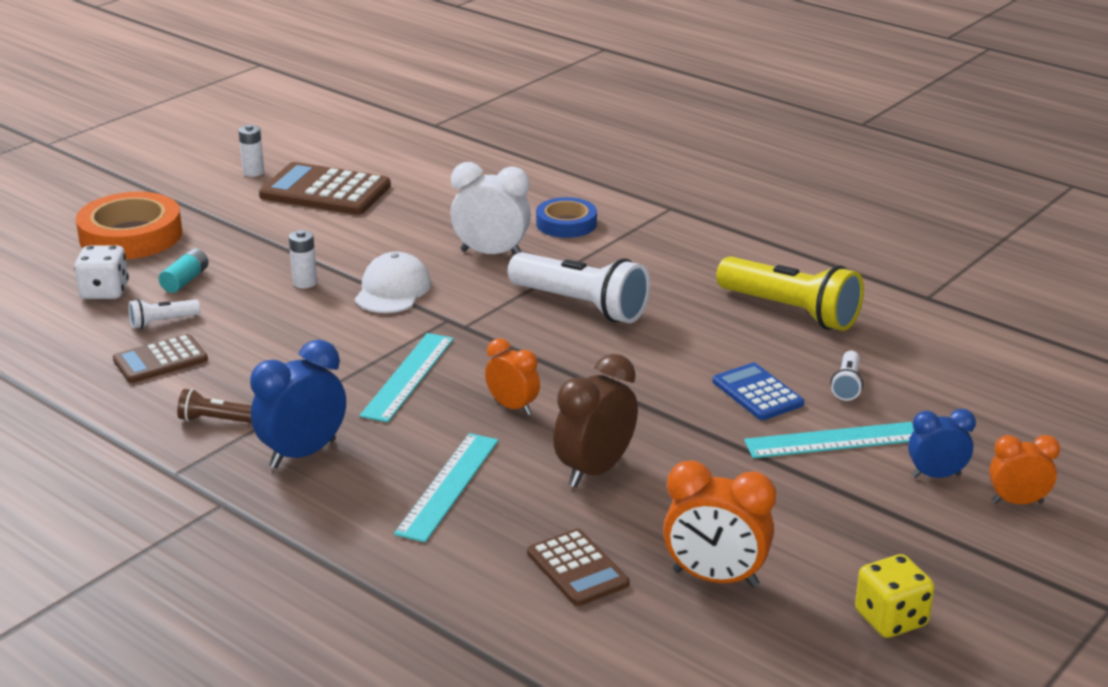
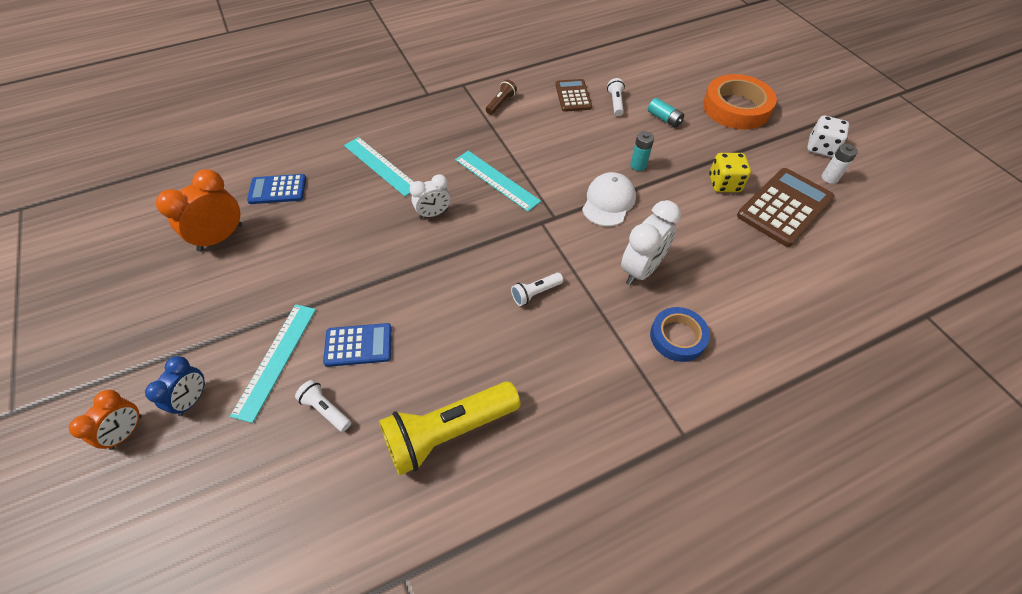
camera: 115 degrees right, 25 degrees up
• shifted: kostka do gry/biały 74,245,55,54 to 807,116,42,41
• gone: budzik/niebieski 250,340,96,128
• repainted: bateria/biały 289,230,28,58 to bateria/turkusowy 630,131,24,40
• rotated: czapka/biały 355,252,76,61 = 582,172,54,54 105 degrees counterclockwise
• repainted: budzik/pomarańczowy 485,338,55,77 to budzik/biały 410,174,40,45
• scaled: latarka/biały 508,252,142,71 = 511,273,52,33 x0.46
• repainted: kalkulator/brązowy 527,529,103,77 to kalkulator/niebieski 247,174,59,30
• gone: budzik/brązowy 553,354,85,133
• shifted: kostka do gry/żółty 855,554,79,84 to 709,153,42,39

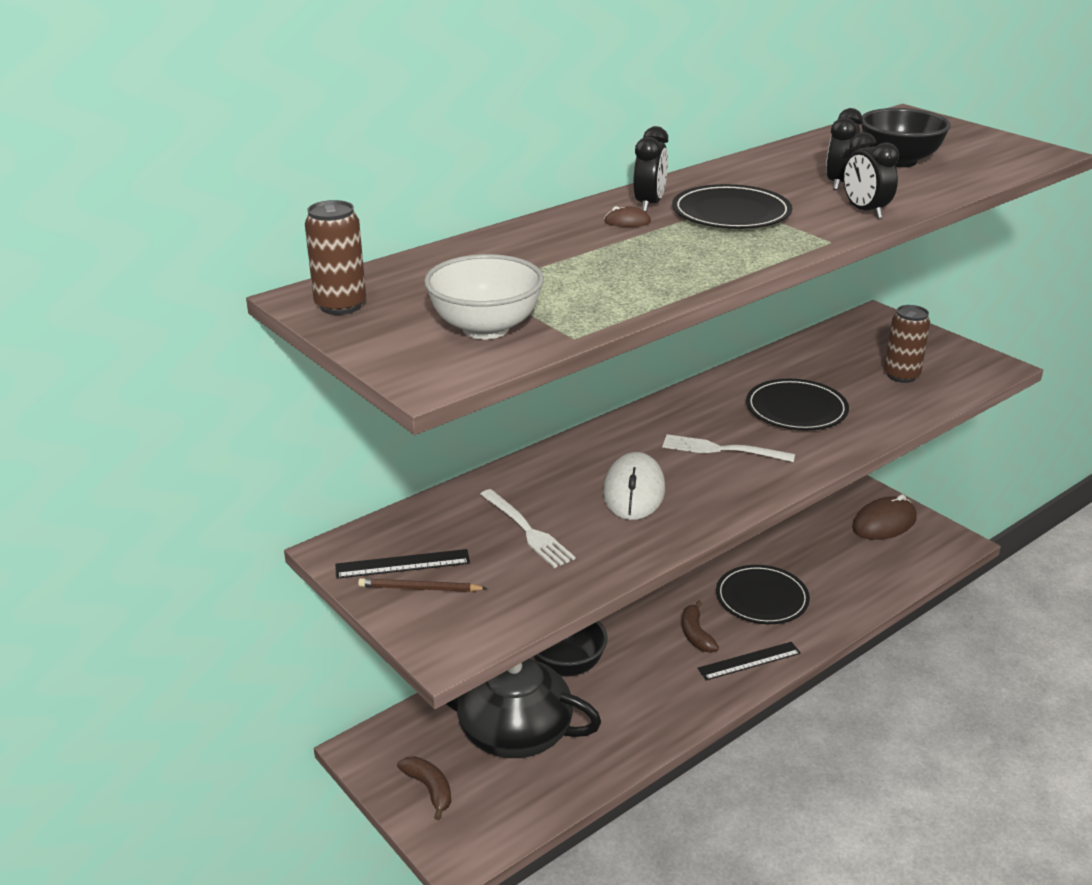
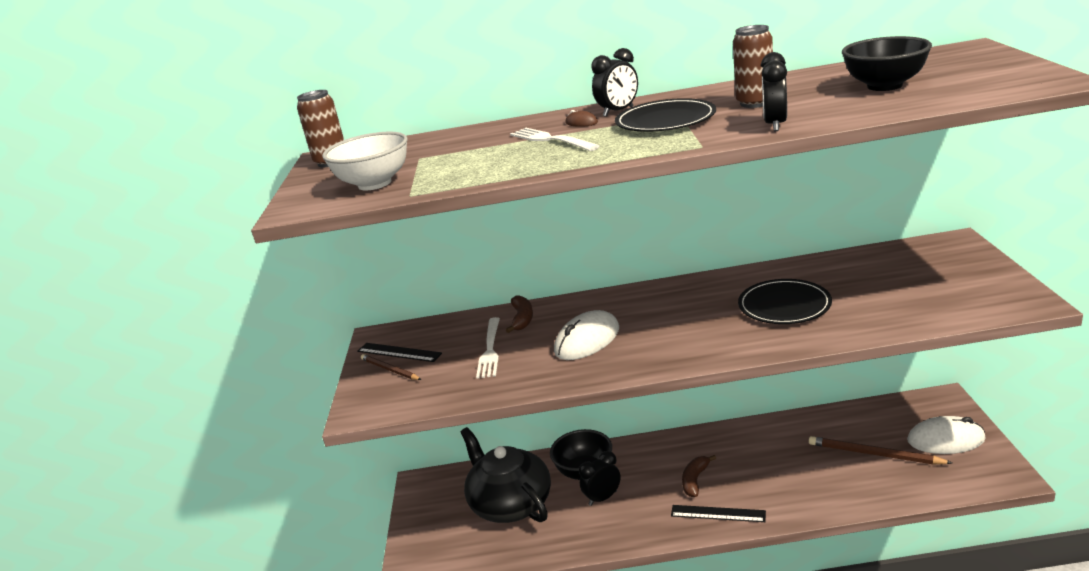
camera: 40 degrees right, 5 degrees down
• shifted: banan/brązowy 397,756,54,64 to 506,295,27,38
• shifted: widelec/biały 662,434,133,28 to 510,128,89,23
• gone: talerz/czarny 716,565,94,59
• shifted: budzik/czarny 826,108,37,82 to 579,451,42,55
• repainted: myszka/brązowy 852,494,65,46 to myszka/biały 907,416,79,38
• shifted: puszka/brązowy 884,305,46,78 to 733,25,40,83
• new: ołówek/brązowy 809,436,143,28

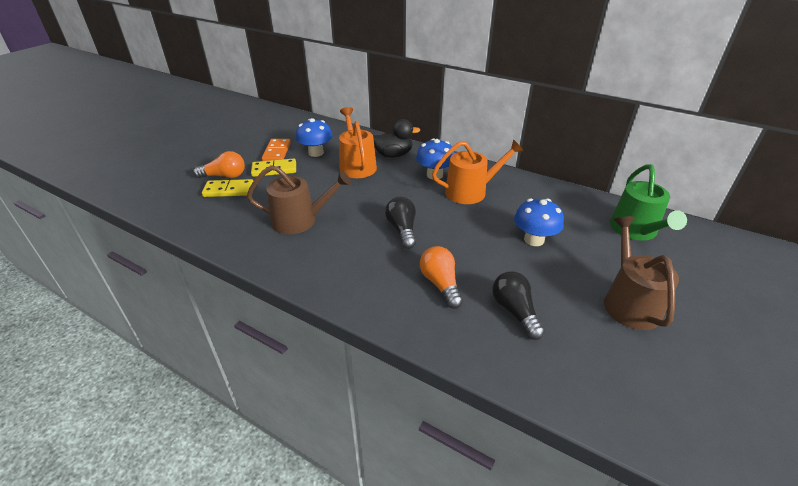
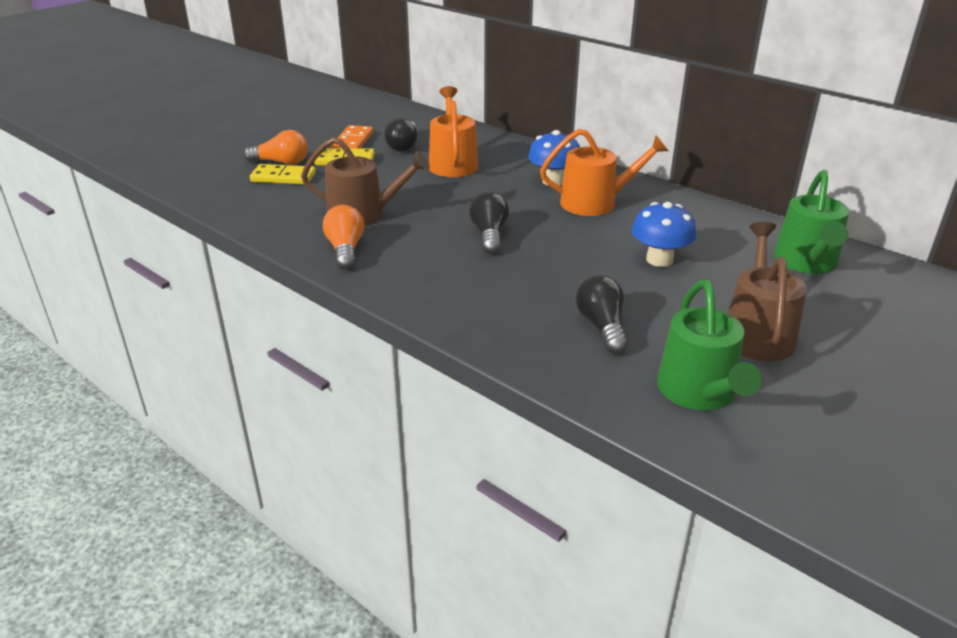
camera: 10 degrees right, 5 degrees down
• swapped: grzyb/niebieski 296,118,36,39 to żarówka/czarny 384,118,33,34
• gone: kaczka/czarny 373,119,47,39
• shifted: żarówka/pomarańczowy 420,246,43,63 to 323,205,41,65
• new: konewka/zielony 657,280,105,131

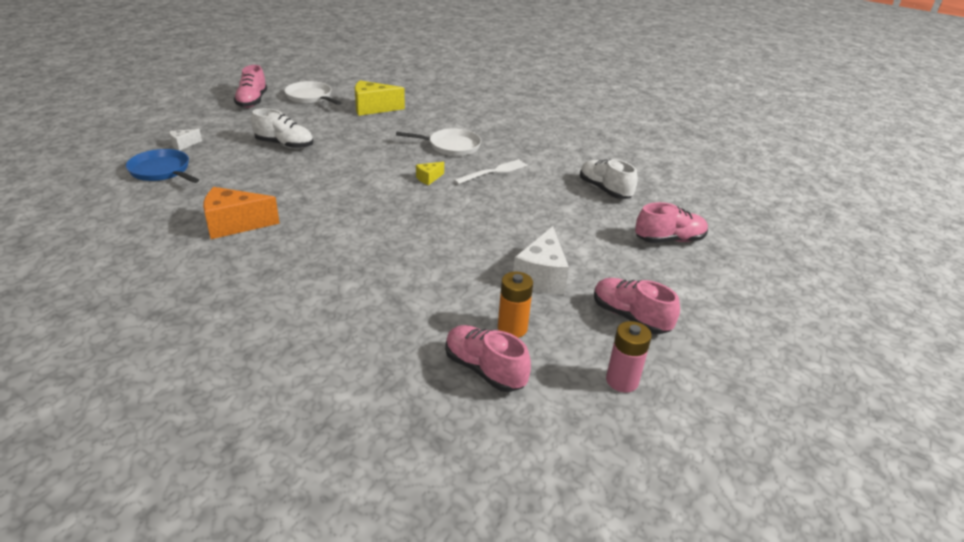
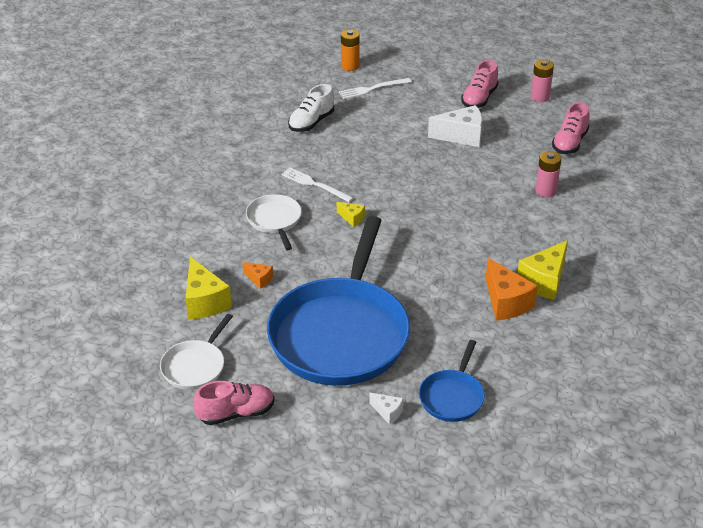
camera: 105 degrees left, 5 degrees up
• swapped: but/biały 251,108,62,41 to patelnia/niebieski 267,216,143,170
• shifted: bateria/pomarańczowy 498,271,35,67 to 341,29,19,42
• swapped: but/różowy 635,202,73,41 to widelec/biały 339,78,72,21
• new: ser/pomarańczowy 243,262,30,27
• new: ser/żółty 518,240,50,60
• new: bateria/różowy 536,151,25,47

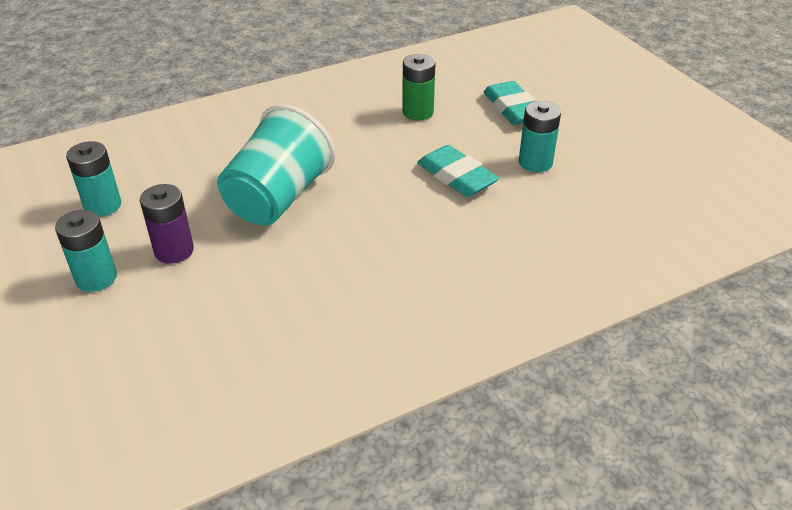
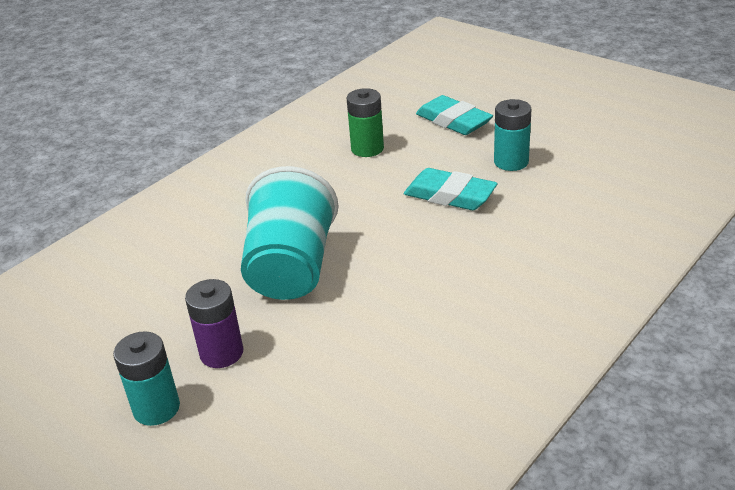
camera: 20 degrees left, 5 degrees down
• gone: bateria/turkusowy 66,141,55,76

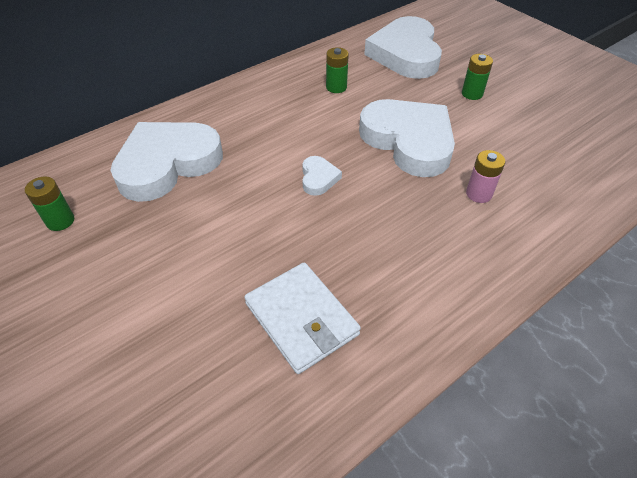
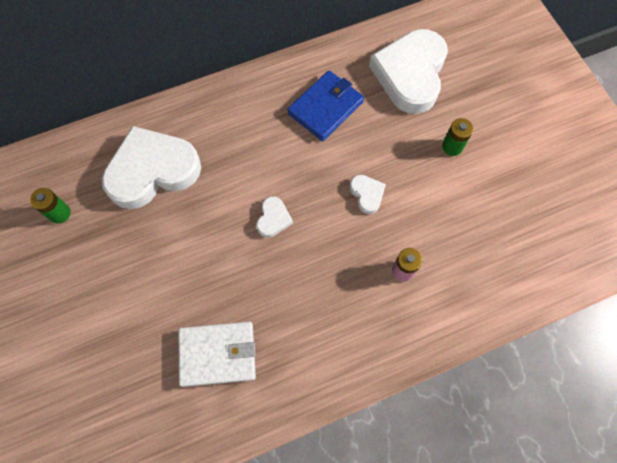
camera: 15 degrees right, 20 degrees up
• rotated: portfel/biały 244,262,117,112 = 178,322,78,65 75 degrees counterclockwise
• swapped: bateria/zielony 326,47,23,46 to portfel/niebieski 287,70,77,71
• scaled: serce/biały 359,99,96,78 = 350,175,36,39 x0.42

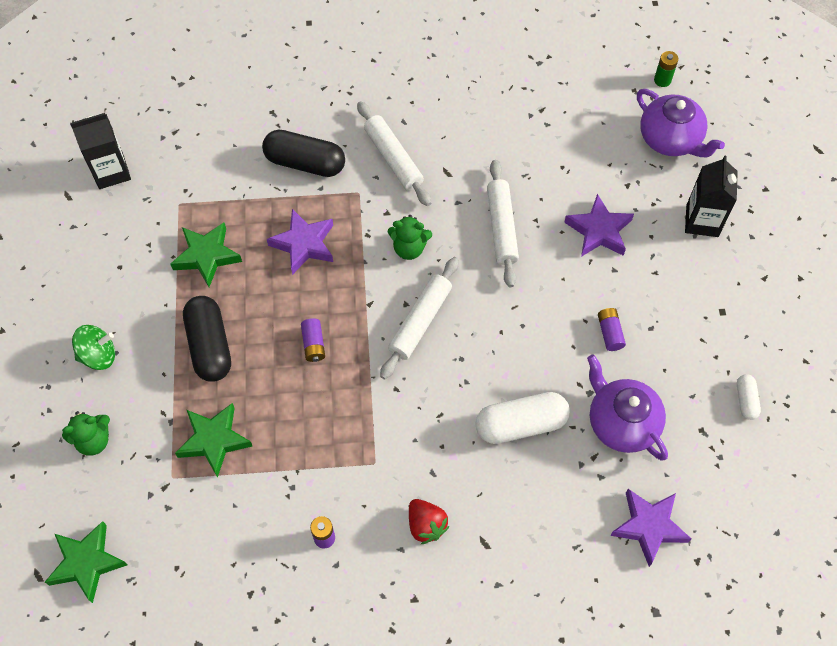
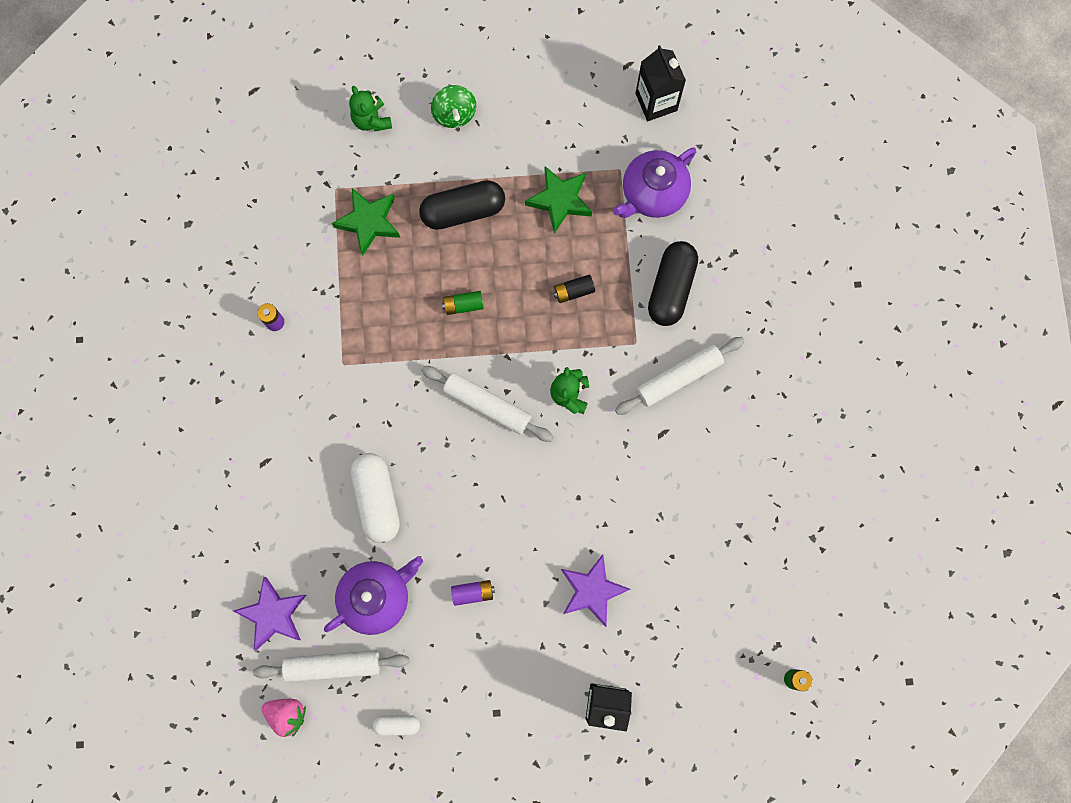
camera: 90 degrees right, 15 degrees up
• gone: gwiazda/zielony 45,521,83,82
• swapped: gwiazda/fioletowy 267,209,66,66 to bateria/czarny 553,275,42,28
• repainted: bateria/fioletowy 301,318,24,44 to bateria/zielony 442,291,42,24
• gone: truskawka/czerwony 409,499,40,46
• shifted: wałek do ciasta/biały 487,160,32,127 to 253,650,156,32
• shifted: imbryk/fioletowy 637,89,88,69 to 613,148,83,70
• new: truskawka/różowy 262,699,44,38

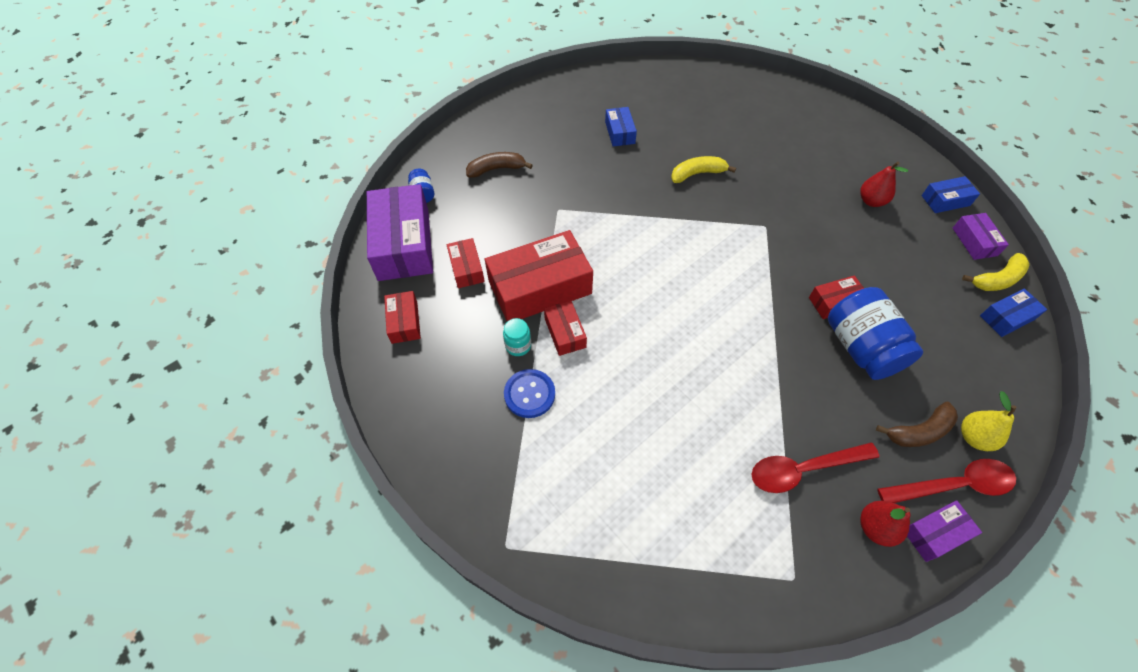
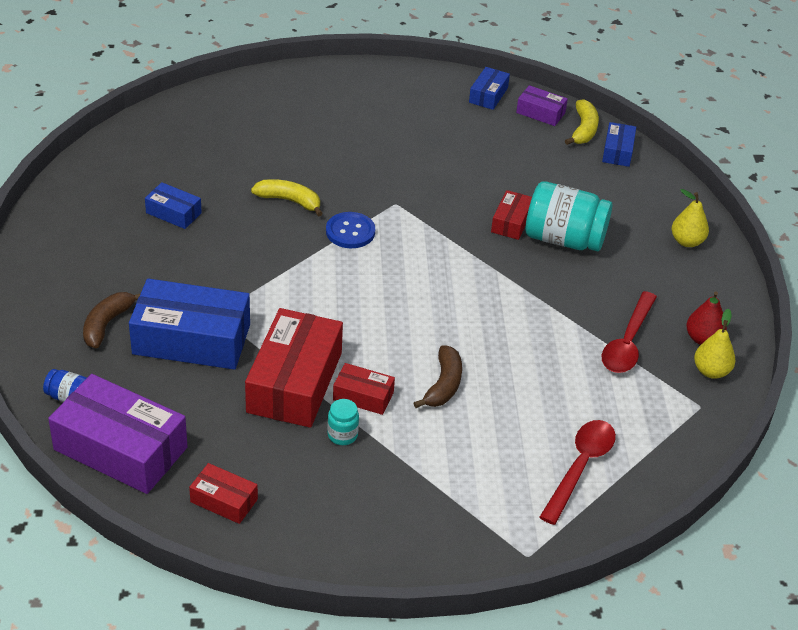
camera: 55 degrees left, 15 degrees down
• gone: pudełko/czerwony 447,238,38,50
• shifted: guzik/niebieski 504,369,51,49 to 326,212,49,36
• rotated: banan/żółty 671,156,65,27 = 251,179,72,38 90 degrees clockwise
• repainted: słoik/niebieski 828,287,95,93 to słoik/turkusowy 526,181,87,70
• gone: gruszka/czerwony 860,162,49,45
• shifted: banan/brązowy 876,402,82,45 to 413,345,49,63
• shifted: łyżka/czerwony 878,459,138,44 to 539,420,77,105
• gone: pudełko/fioletowy 907,500,75,62
• new: pudełko/niebieski 129,279,121,91
• new: gruszka/żółty 694,309,41,70

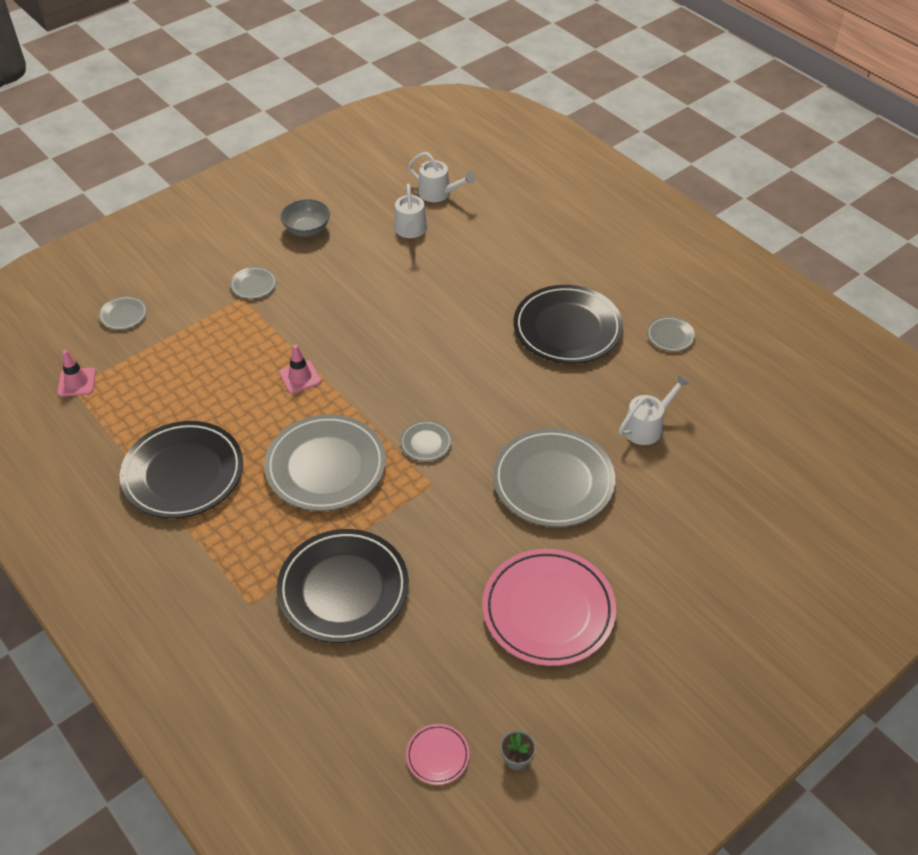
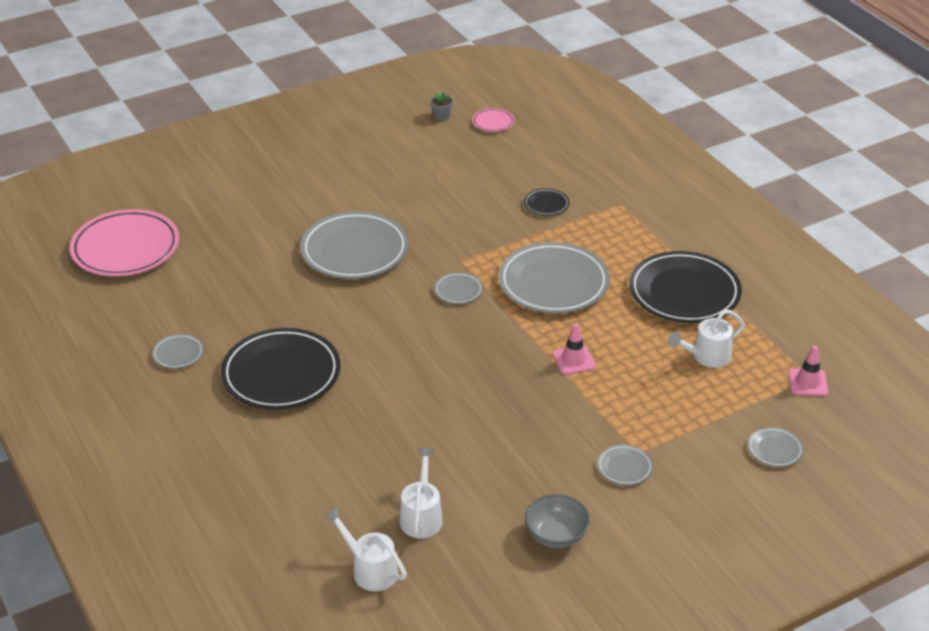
camera: 170 degrees left, 10 degrees down
• scaled: talerz/czarny 277,529,132,114 = 524,188,45,28 x0.44
• shifted: talerz/różowy 482,549,134,117 to 70,209,109,67
• shifted: konewka/biały 619,374,71,71 to 668,309,77,59

